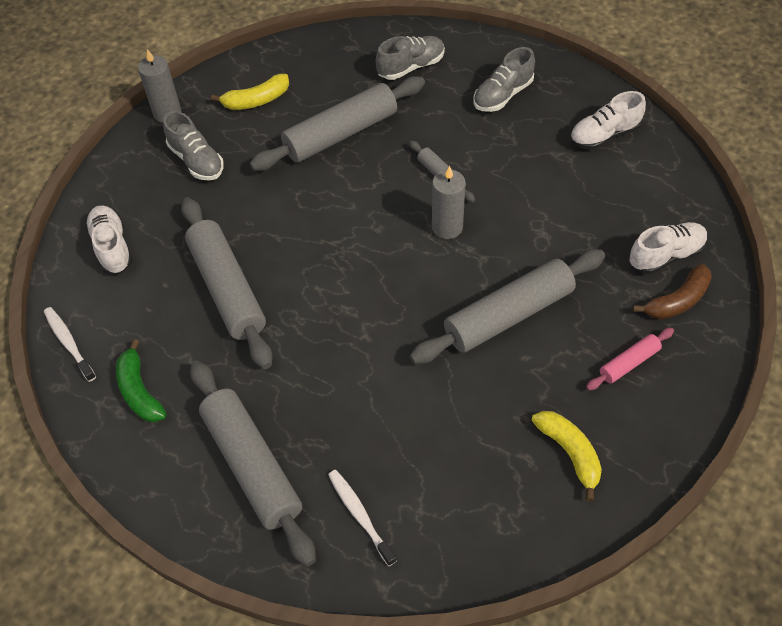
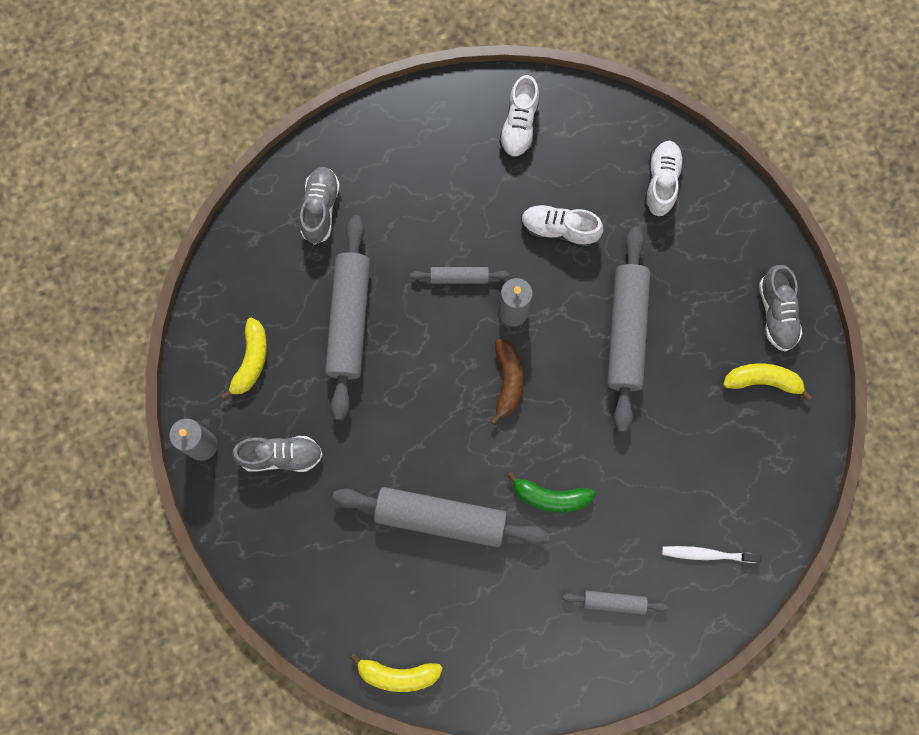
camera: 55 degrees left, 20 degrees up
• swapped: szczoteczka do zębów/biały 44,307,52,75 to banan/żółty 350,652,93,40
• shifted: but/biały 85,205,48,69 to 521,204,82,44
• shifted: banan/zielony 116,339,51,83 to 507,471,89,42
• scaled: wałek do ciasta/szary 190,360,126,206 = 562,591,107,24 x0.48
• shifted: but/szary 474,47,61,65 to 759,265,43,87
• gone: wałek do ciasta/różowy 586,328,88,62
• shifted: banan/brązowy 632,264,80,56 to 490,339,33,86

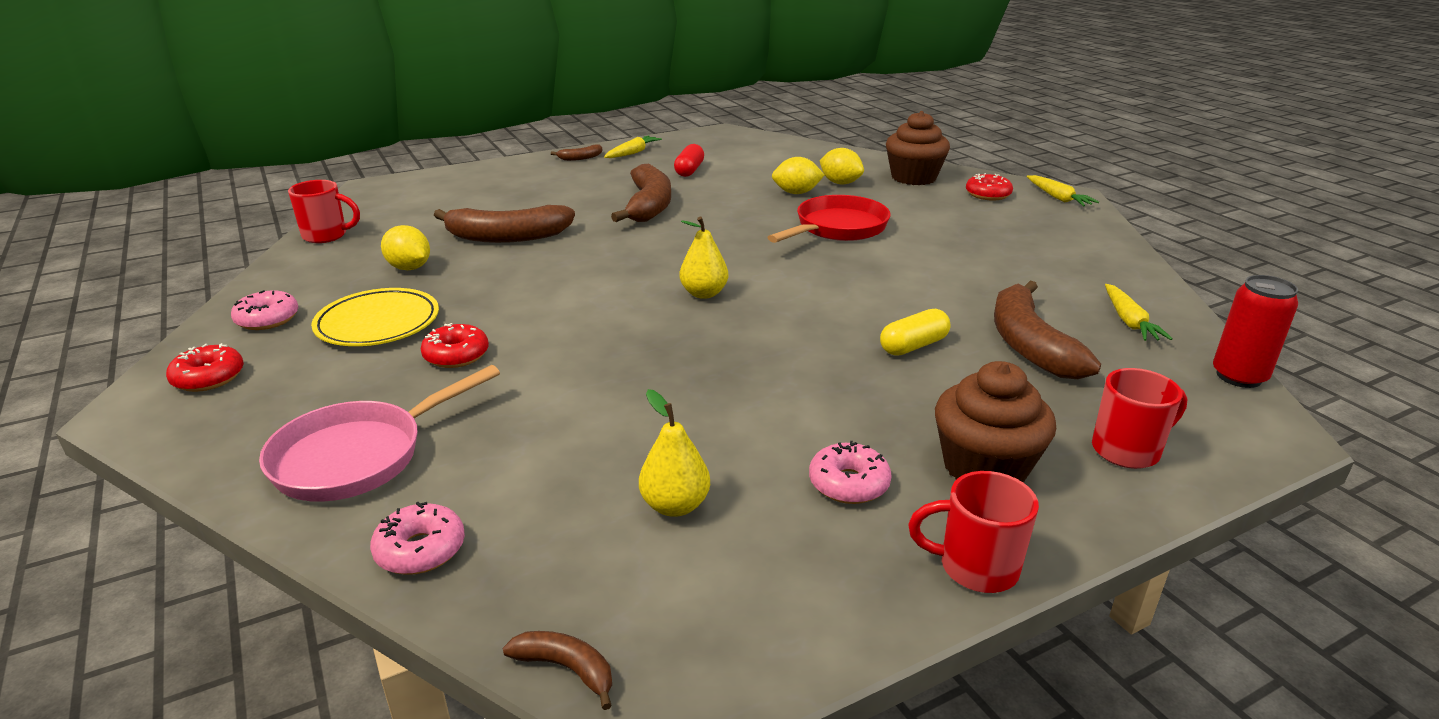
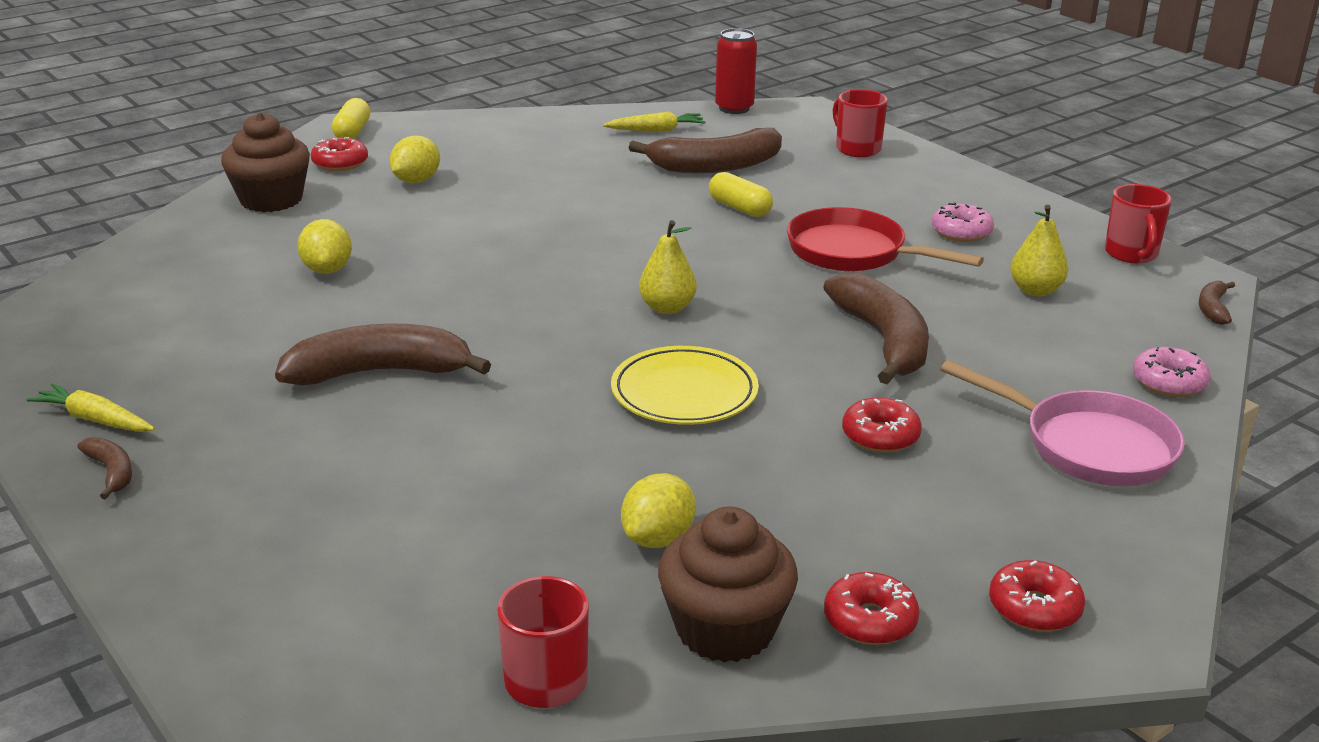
camera: 100 degrees left, 0 degrees up
• repainted: donut/różowy 231,290,67,40 to donut/czerwony 824,572,96,73
• shifted: talerz/żółty 311,288,128,58 to 611,346,148,79
• shifted: banan/brązowy 434,205,141,38 to 823,273,106,111
• gone: kapsułka/czerwony 674,144,30,33
• shifted: patelnia/czerwony 767,195,124,48 to 787,207,197,65
• shifted: cytryna/żółty 820,148,44,37 to 389,135,51,48
• shifted: kubek/czerwony 908,471,131,122 to 1105,184,67,79
• shifted: muffinka/brązowy 935,361,121,122 to 658,506,140,157
• swapped: marchewka/żółty 1027,175,72,31 to kapsułka/żółty 332,98,38,41

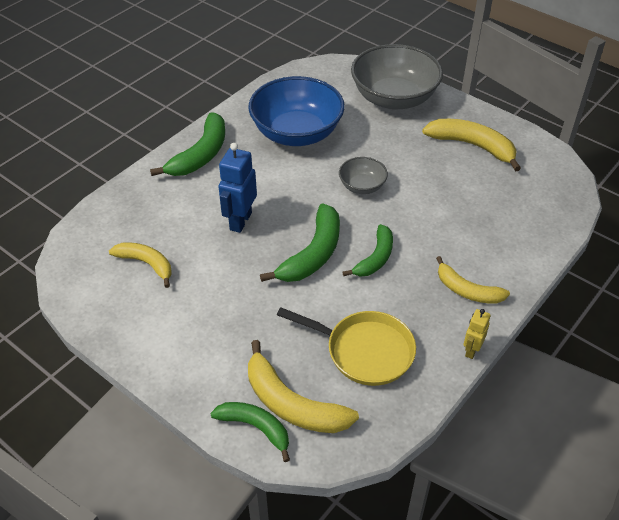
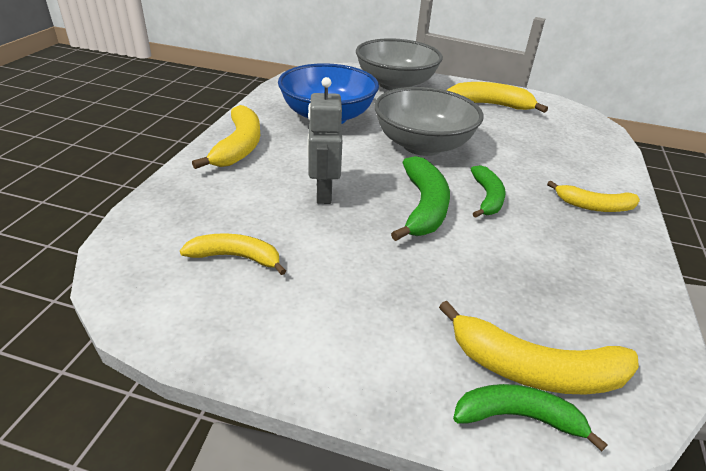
camera: 25 degrees left, 10 degrees down
• repainted: banan/zielony 150,112,75,64 to banan/żółty 192,105,68,64
• repainted: robot/niebieski 218,143,39,90 to robot/szary 308,77,34,127
• gone: patelnia/żółty 277,307,139,79
• scaled: miska/szary 339,157,49,37 = 374,87,110,69 x2.07
• gone: robot/żółty 463,309,28,50

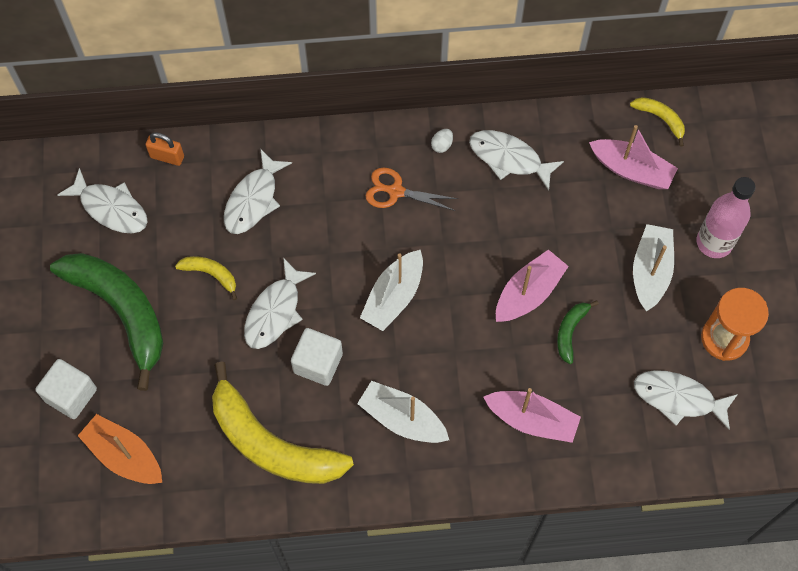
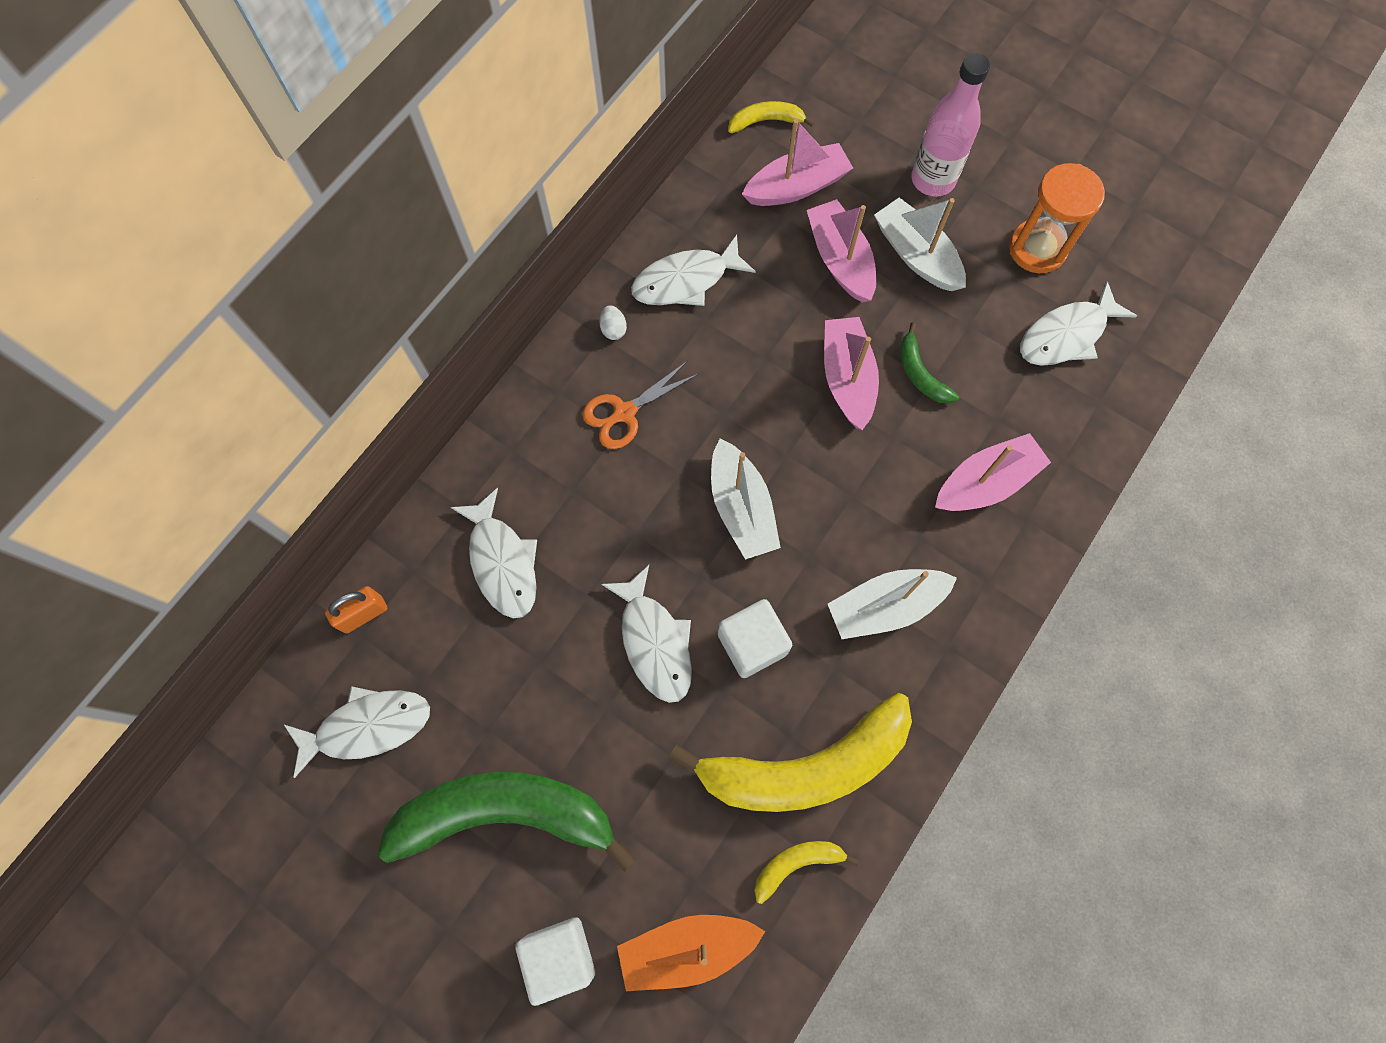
camera: 50 degrees left, 5 degrees up
• shifted: banan/żółty 175,256,62,44 to 755,841,104,63
• new: łódka/różowy 807,199,69,104

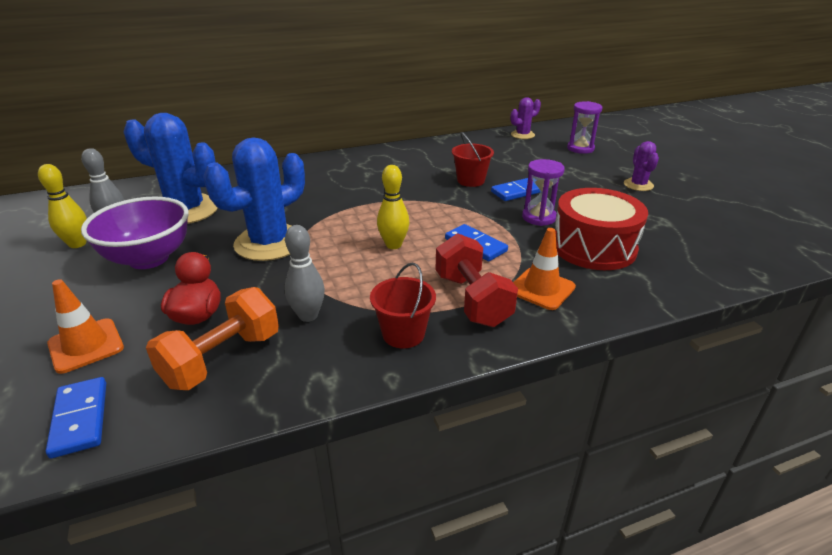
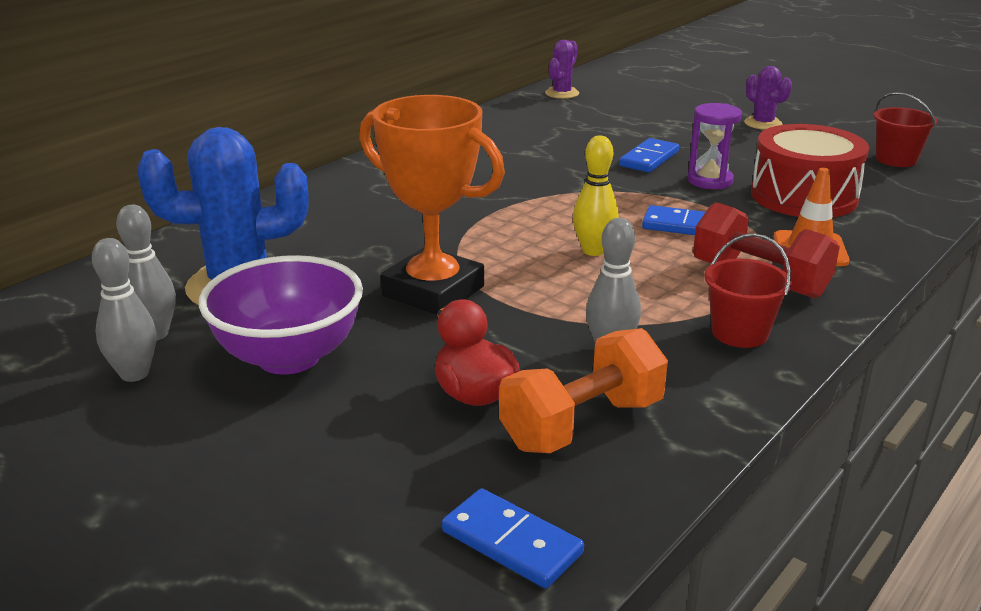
camera: 30 degrees left, 5 degrees down
• repainted: kręgiel/żółty 38,164,49,84 to kręgiel/szary 92,238,64,144
• gone: pachołek/pomarańczowy 47,279,77,95
• rotated: hantel/pomarańczowy 146,287,133,103 = 499,328,169,125 45 degrees clockwise
• swapped: kaktus/niebieski 203,137,102,124 to puchar/pomarańczowy 359,95,146,220
• shifted: wiadro/czerwony 452,132,42,55 to 874,92,64,75
• gone: klepsydra/fioletowy 567,101,36,53

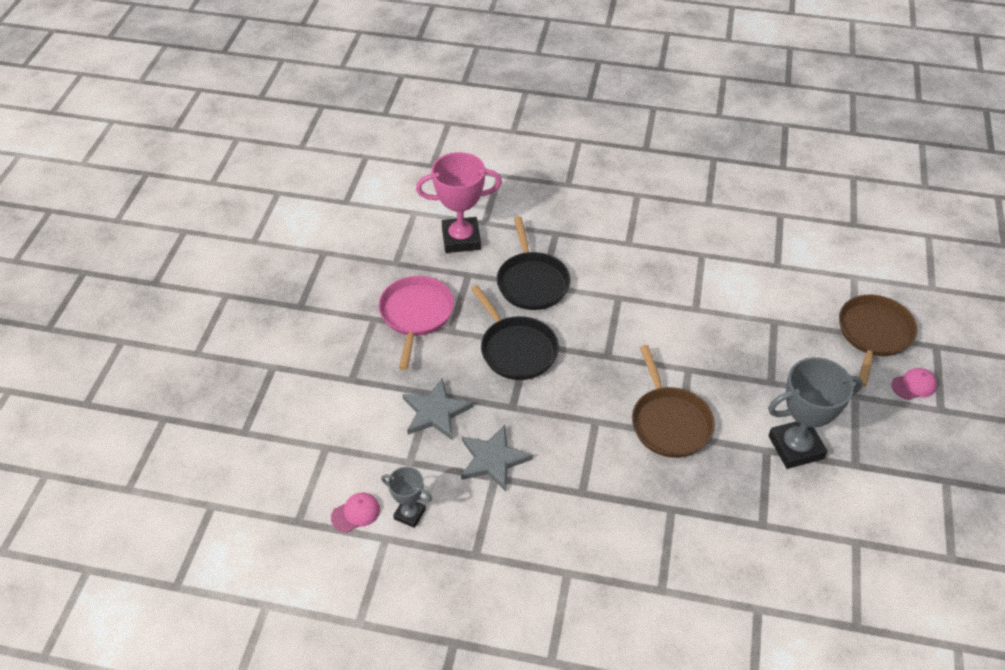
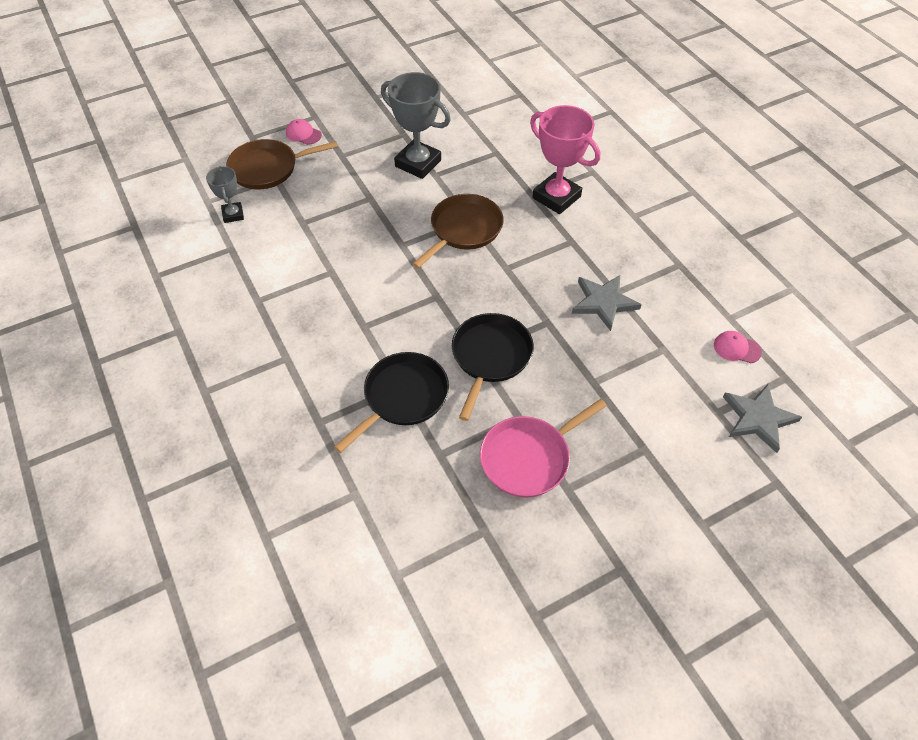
camera: 130 degrees left, 5 degrees up
• shifted: puchar/szary 381,467,51,61 to 206,166,38,57
• shifted: gwiazda/szary 402,378,71,62 to 723,384,79,69
• shifted: puchar/różowy 416,152,86,101 to 530,105,70,109

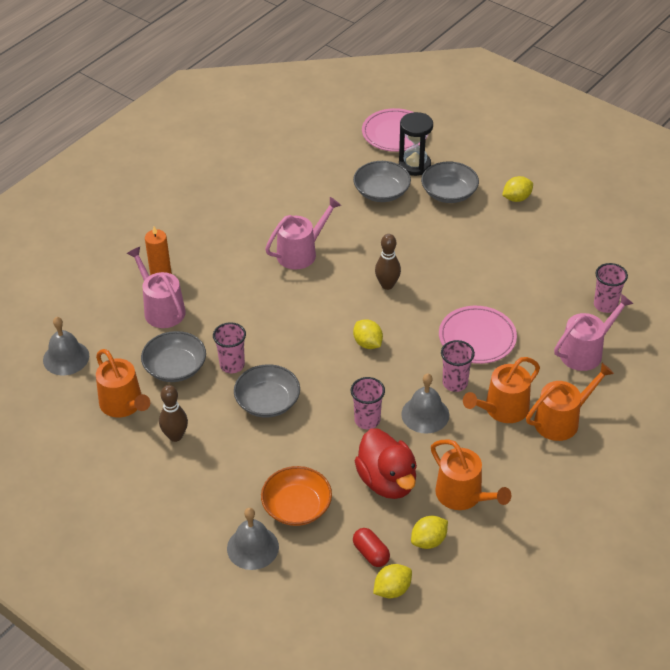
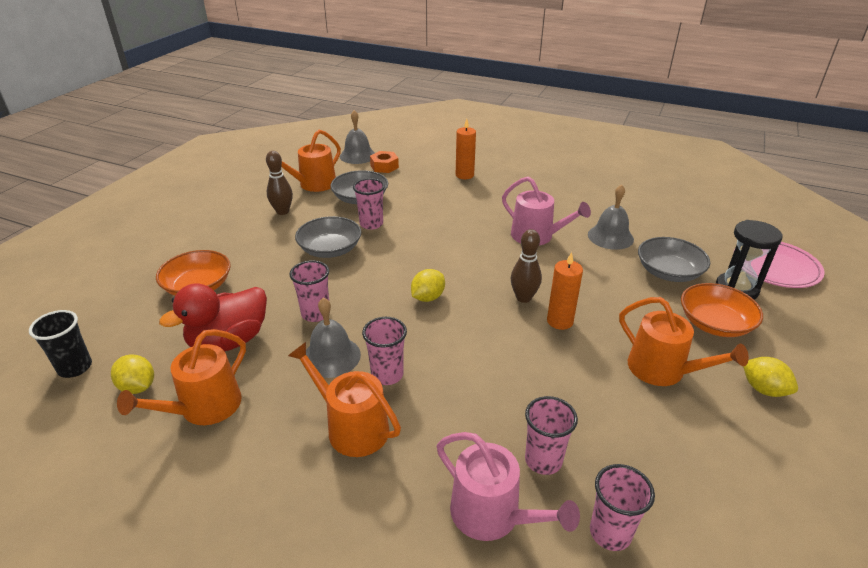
camera: 75 degrees right, 10 degrees down
• gone: konewka/różowy 127,247,59,81
• shifted: dzwonek/szary 227,508,52,62 to 588,184,46,66
• gone: kapsułka/czerwony 353,528,37,39
• swapped: cytryna/żółty 373,564,39,34 to szklanka/czarny 29,310,63,68
• repainted: miska/szary 421,161,58,42 to miska/pomarańczowy 681,283,82,54
• gone: talerz/różowy 439,306,78,58
• shifted: konewka/pomarańczowy 526,363,88,78 to 619,297,130,89
• new: nakrętka/pomarańczowy 370,151,29,22
• new: szklanka/różowy 525,396,53,79
• new: świeca/pomarańczowy 547,252,36,78

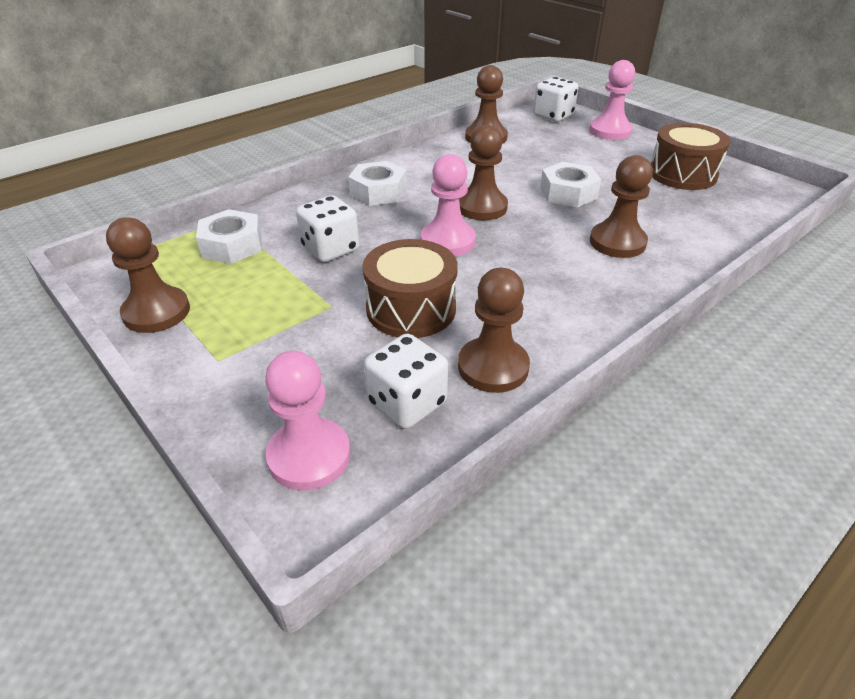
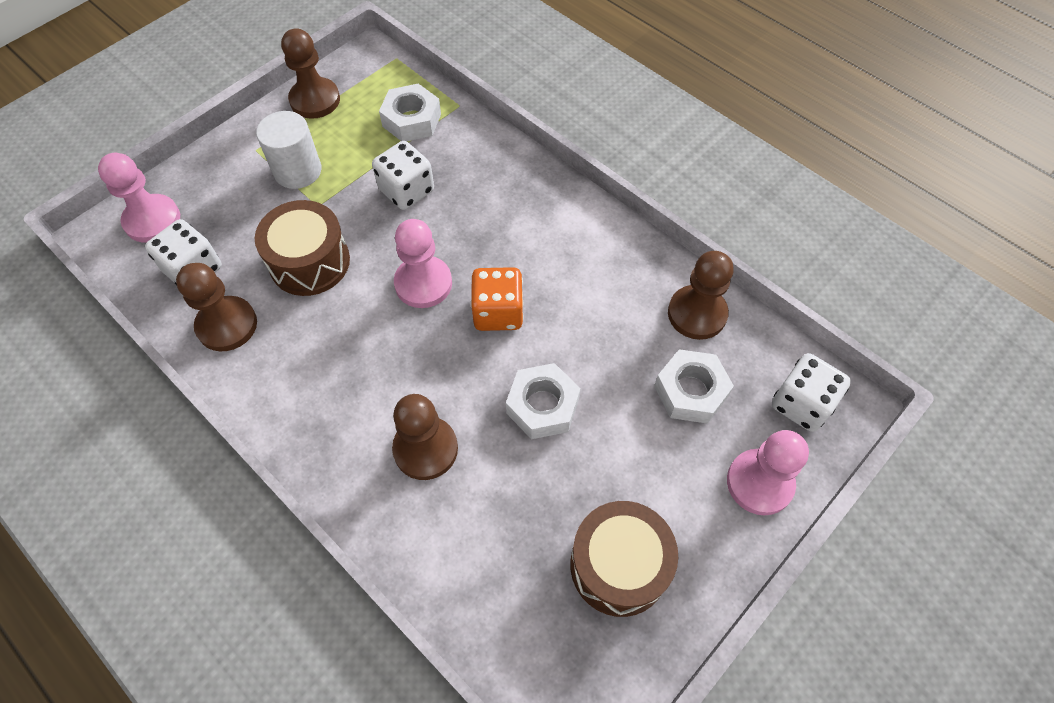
camera: 85 degrees right, 20 degrees up
• shifted: nakrętka/biały 348,161,59,45 to 654,349,80,75
• swapped: pionek/brązowy 459,125,49,95 to kostka do gry/pomarańczowy 471,267,53,64
• new: walec/biały 256,111,66,78

